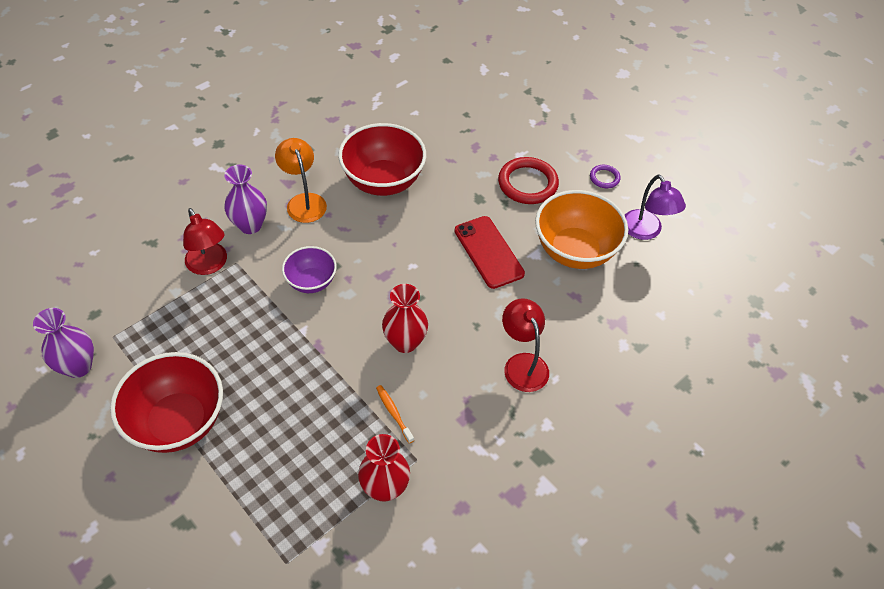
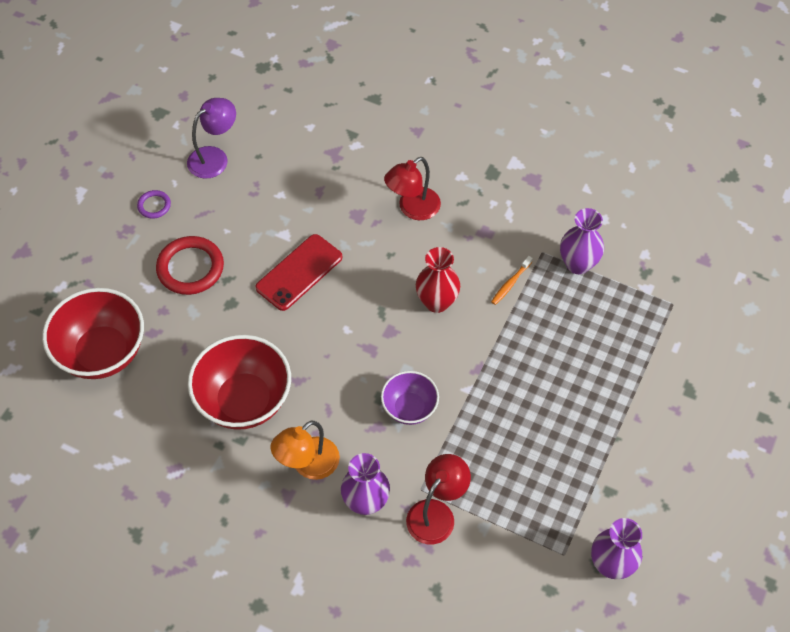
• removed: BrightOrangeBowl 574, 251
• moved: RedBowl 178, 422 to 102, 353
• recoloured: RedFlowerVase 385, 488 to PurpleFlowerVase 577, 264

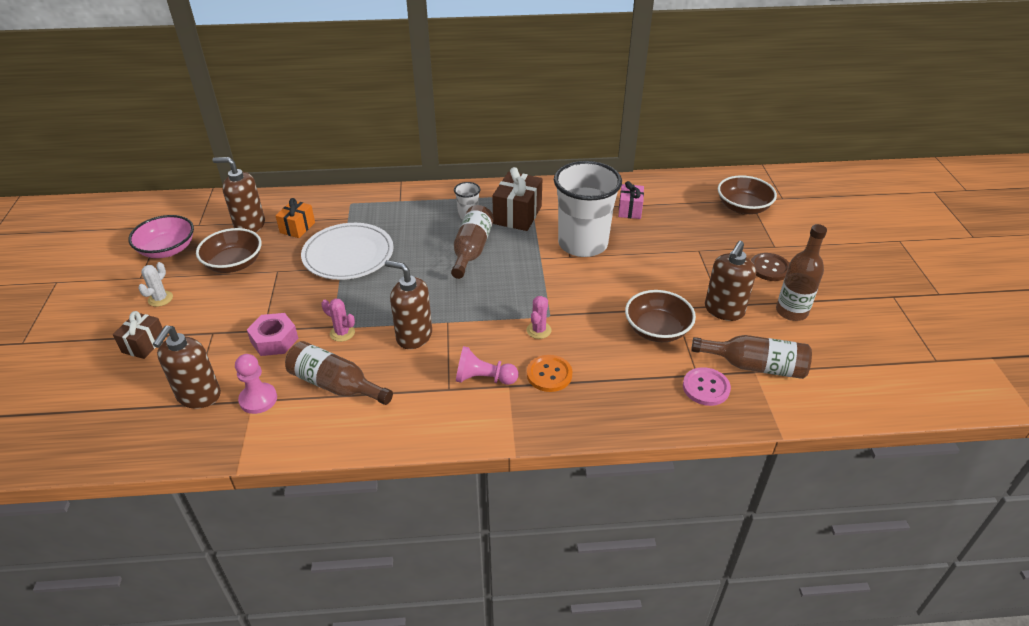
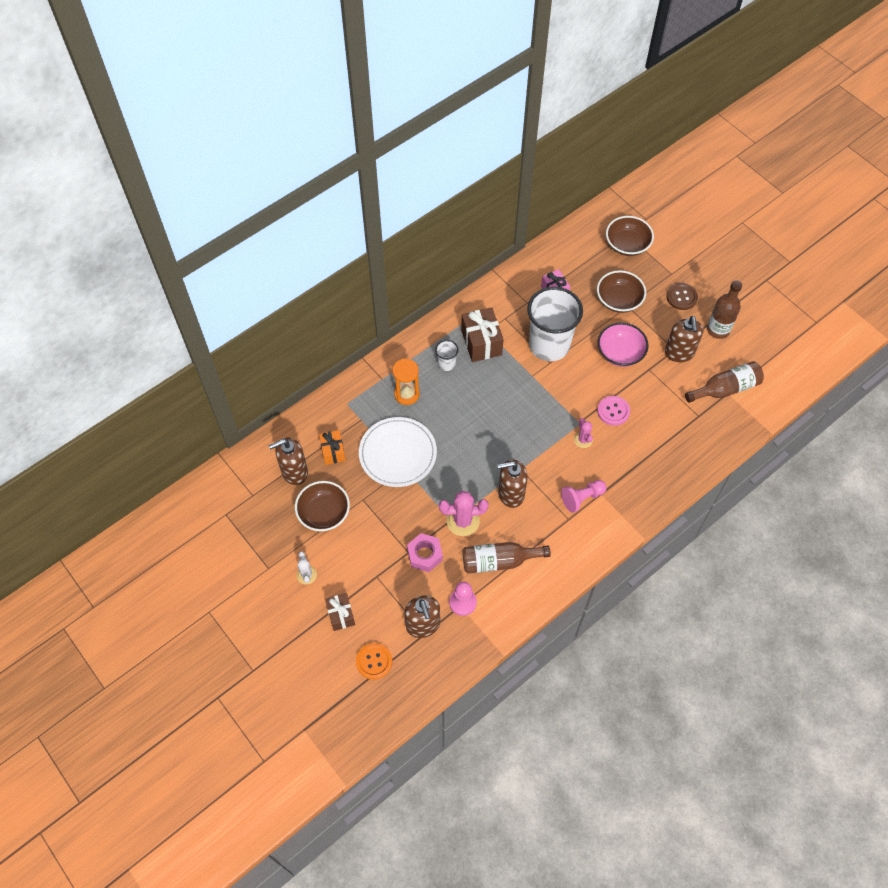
• removed: BrownBottle 471, 250
• moved: RosyBowl 167, 250 to 620, 353
• moved: BrownBowl 657, 330 to 619, 300
• resized: RosySaguaroCactus 342, 333 = 463, 521 x1.68
• moved: BrightOrangeButton 549, 374 to 374, 661
• moved: RosyButton 706, 388 to 613, 411
• added: BrightOrangeSandTimer 406, 394

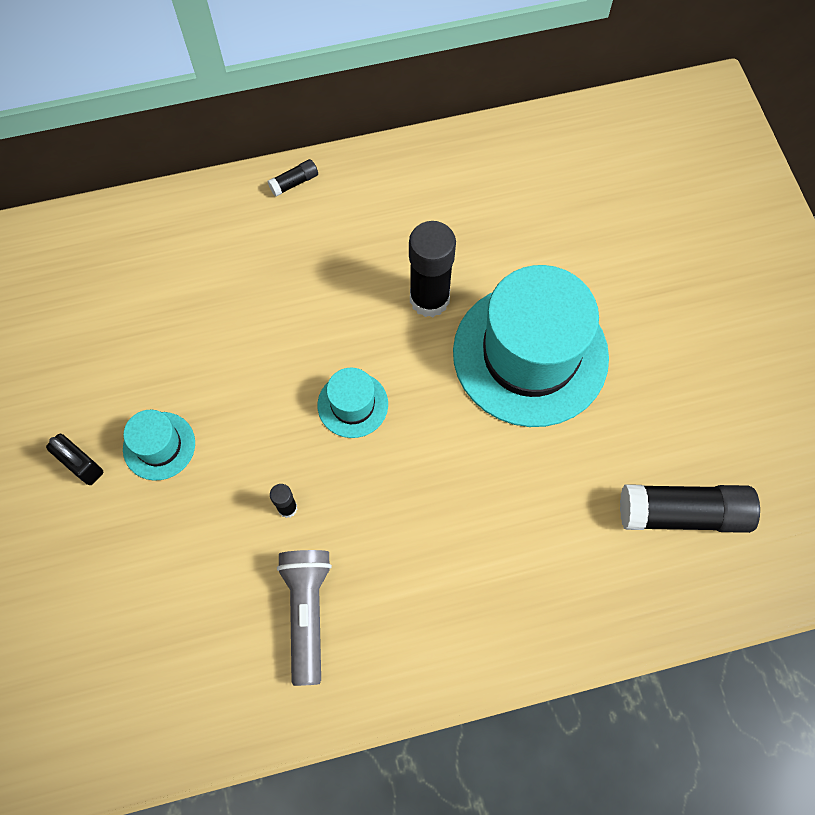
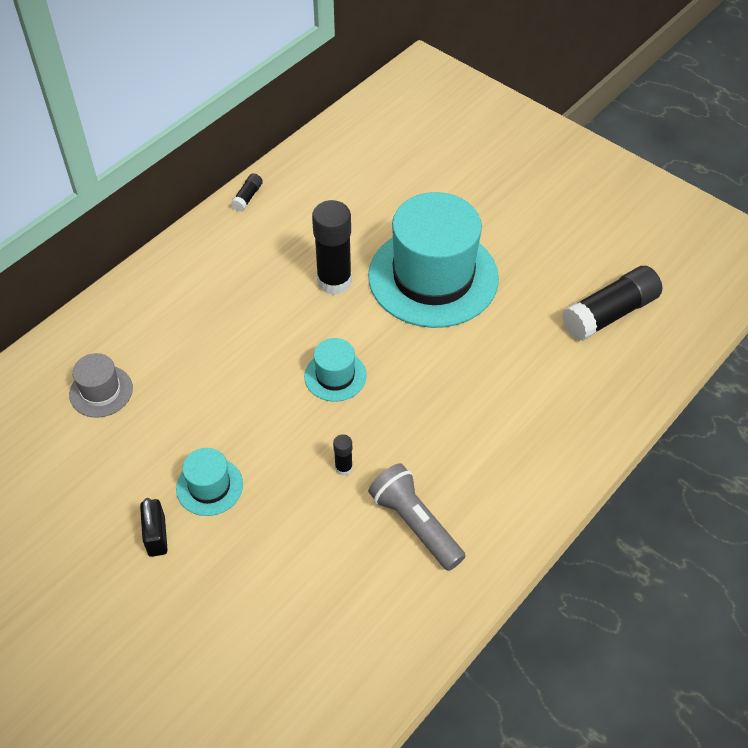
• moved: JetBlackGlue 294, 182 to 247, 197
• turned: JetBlackSmallLock 81, 465 = 156, 536 75 degrees clockwise
• added: AshGreyTallHat 101, 391

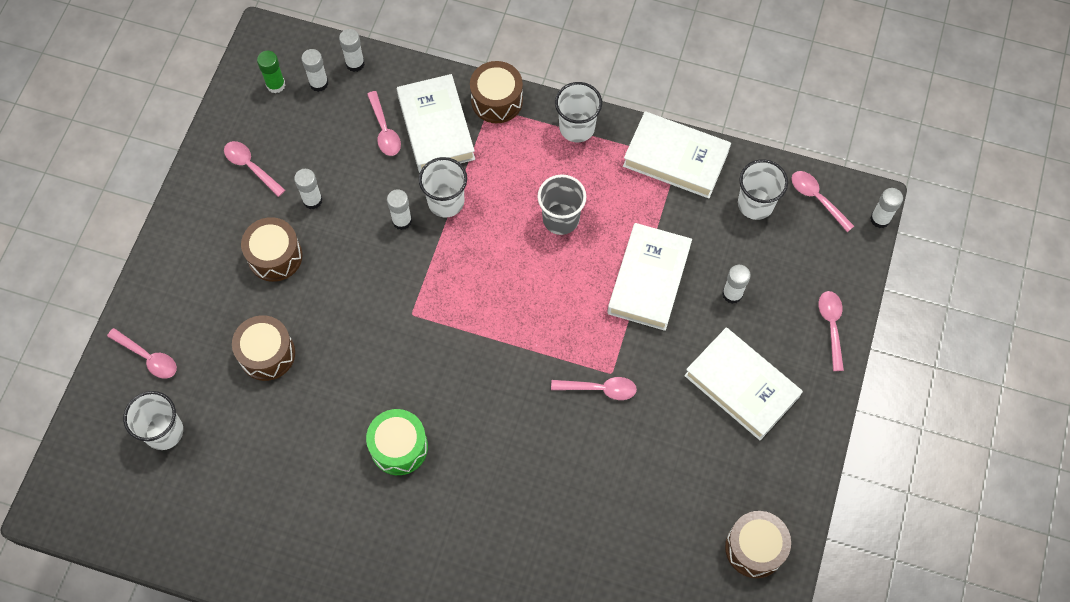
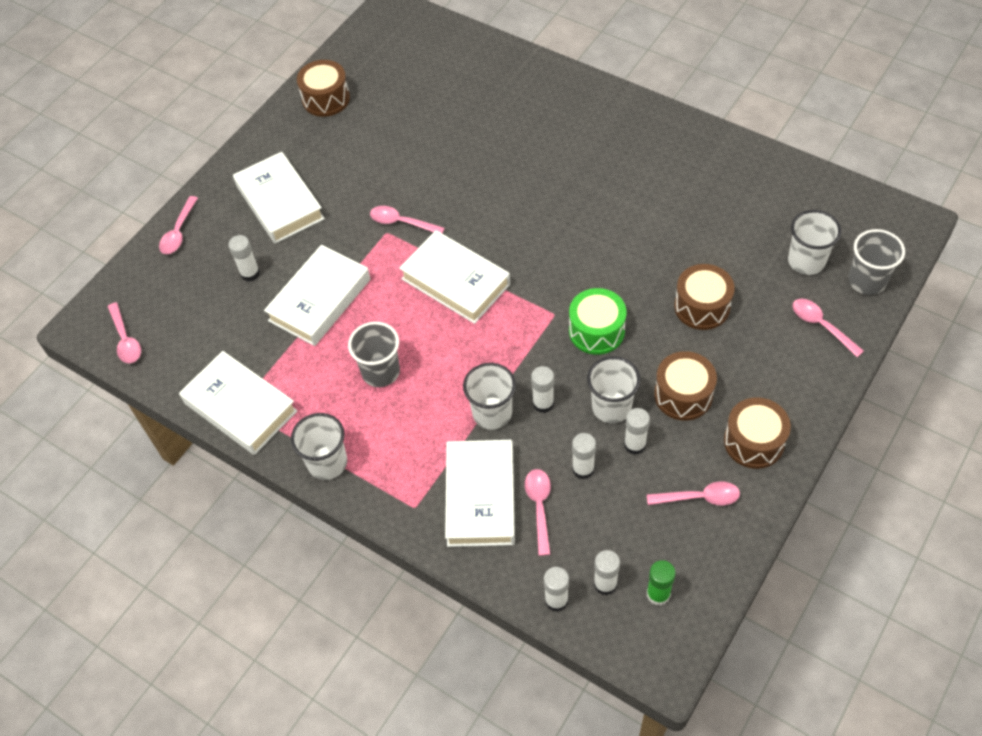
• moved: BrownSnareDrum 497, 100 to 754, 442
• turned: RosyTeaspoon 250, 167 = 699, 497 60 degrees counterclockwise
• moved: SnowWhiteBeaker 755, 204 to 611, 407
• moved: SnowWhiteGlue 880, 219 to 583, 469
• moved: LeafGreenSnareDrum 399, 447 to 596, 331
• added: AshGreyBeaker 867, 281
• added: SnowWhiteHardback 455, 281

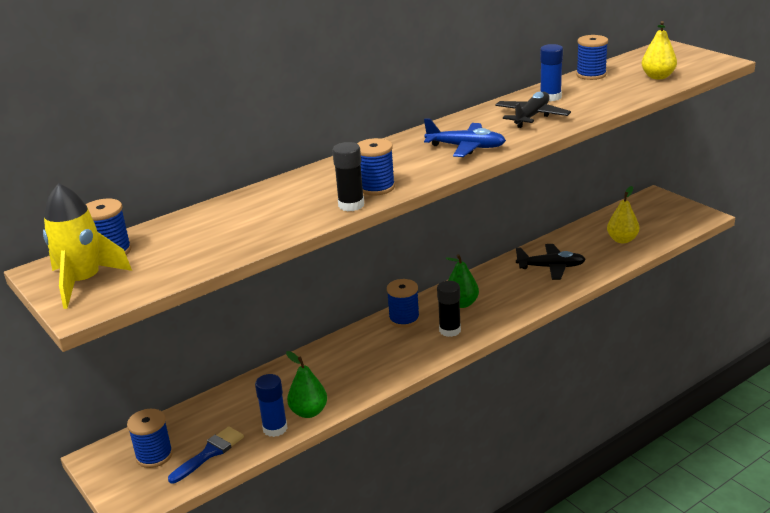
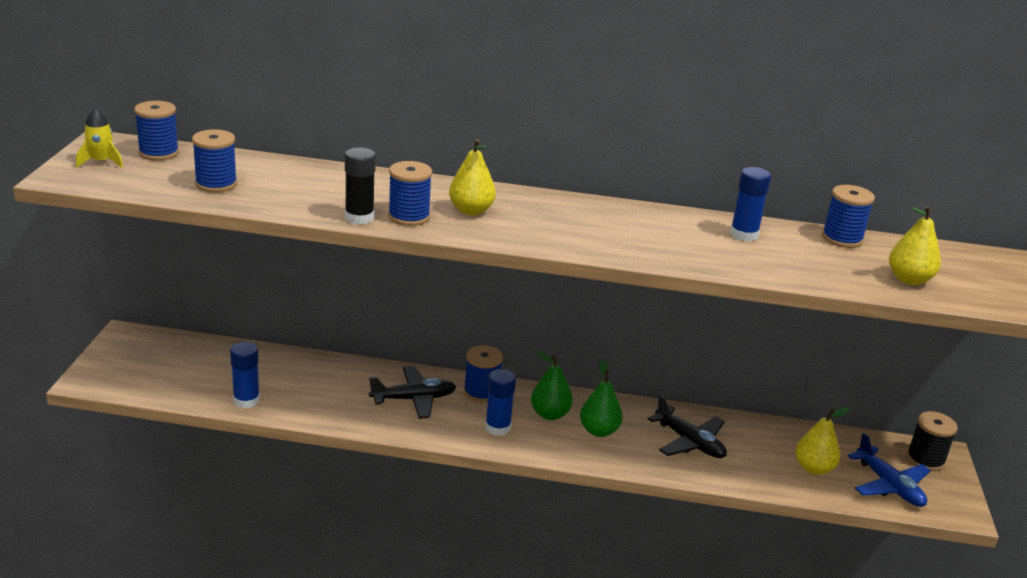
• moved: JetBlackToyPlane 532, 116 to 414, 399
• moved: RoyalBlueToyPlane 466, 147 to 889, 486
• resized: YellowRocket 83, 282 = 101, 162 x0.56
• recoloured: JetBlackGlue 450, 330 to RoyalBlueGlue 498, 427
• moved: LeafGreenPear 309, 412 to 599, 431
• moved: RoyalBlueReelOfThread 154, 455 to 216, 184
• removed: RoyalBlueBrush 209, 453
• added: YellowPear 471, 211
• added: JetBlackReelOfThread 925, 459

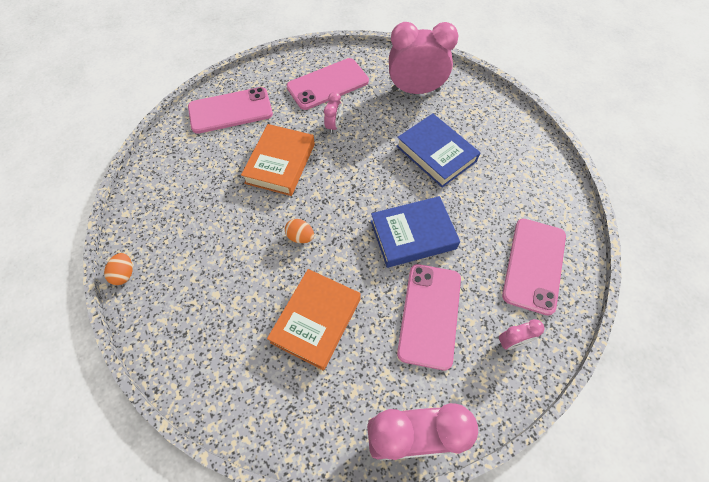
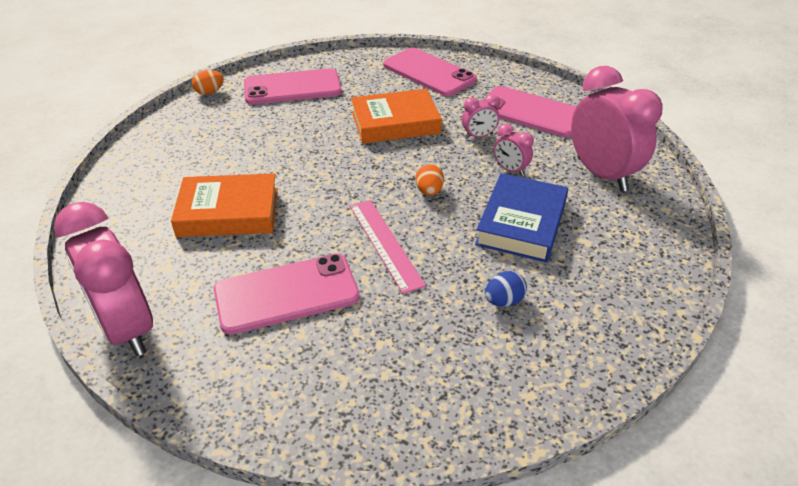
• replaced: RoyalBlueHardback 413, 235 to RosyStraightedge 385, 244
• moved: BrightOrangeToyEgg 300, 237 to 429, 191
• moved: RosyMobilePhone 534, 265 to 292, 88
• moved: RosyBedsideClock 512, 341 to 510, 170
• added: RoyalBlueToyEgg 503, 301

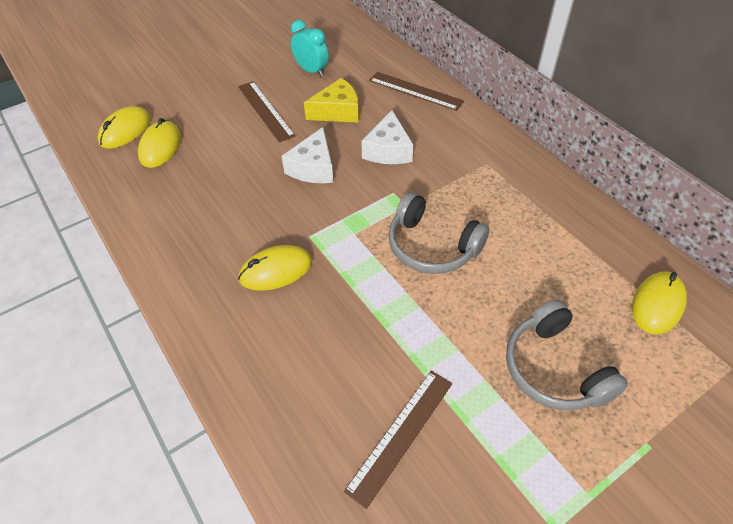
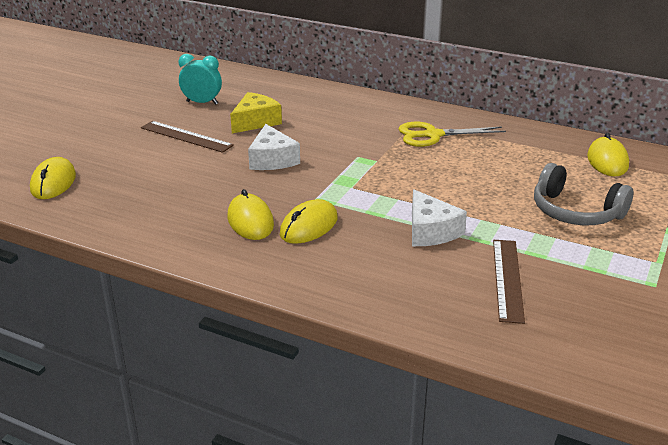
• removed: BrownStraightedge 415, 91
• moved: SnowWhiteCheeseWedge 388, 150 to 430, 231
• moved: YellowPcMouse 160, 147 to 250, 221
• removed: AshGreyHeadset 432, 246
• added: YellowScissors 432, 135

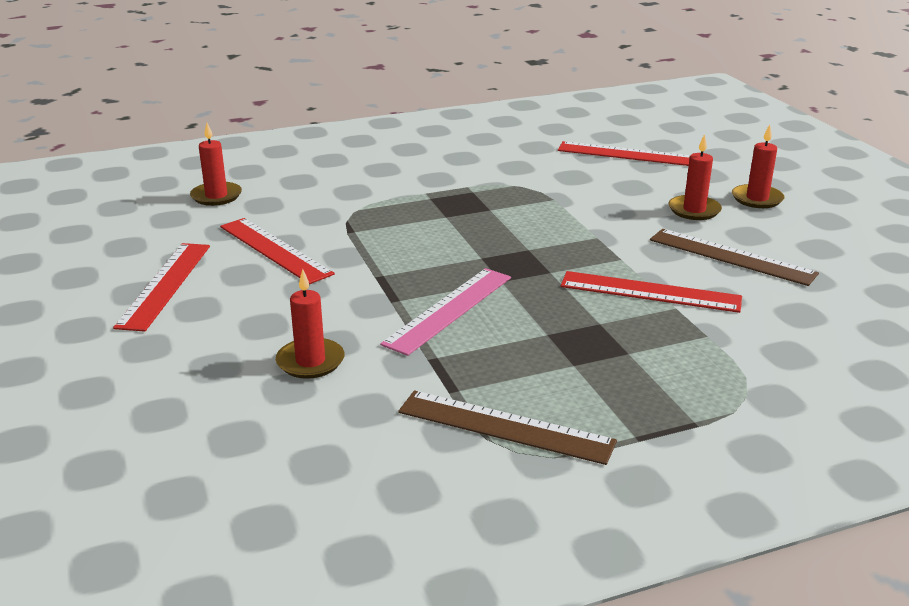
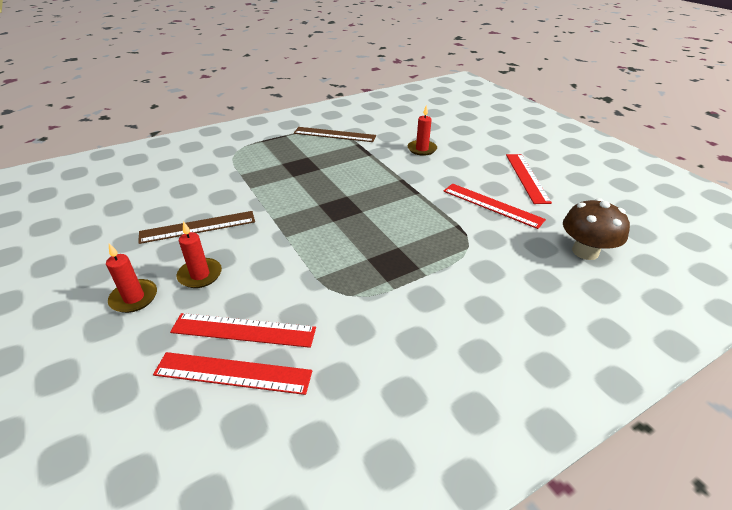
• replaced: RedWaxCandle 216, 196 to BrownMushroom 585, 251
• turned: BrownStraightedge 731, 257 = 198, 227 45 degrees counterclockwise
• removed: RosyStraightedge 449, 310
• moved: RedStraightedge 650, 292 to 243, 330

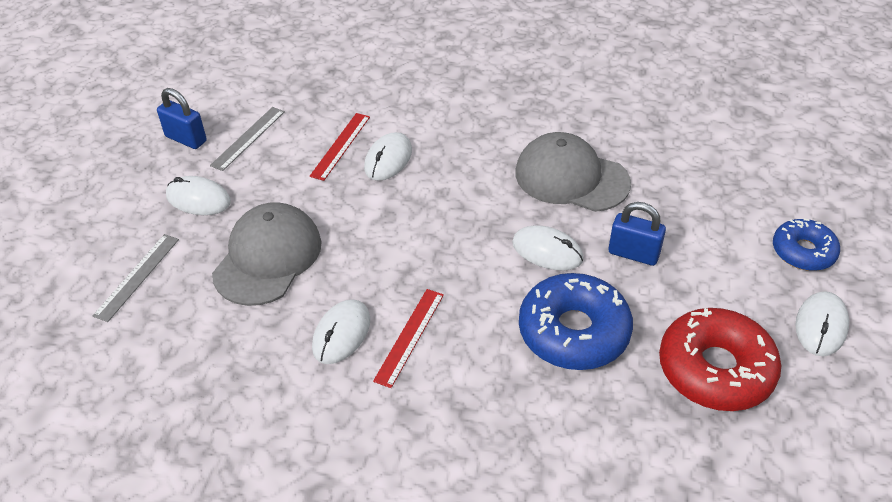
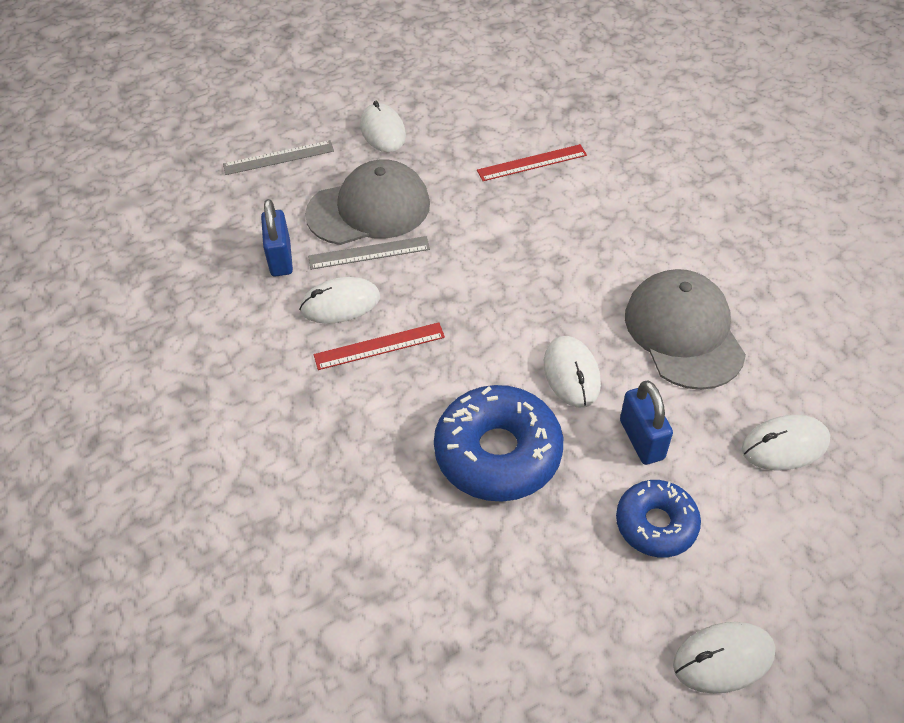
• moved: RoyalBlueSmallLock 186, 139 to 280, 258
• moved: AshGreyStraightedge 248, 138 to 369, 253
• moved: SnowWhitePcMouse 388, 159 to 785, 445
• moved: RoyalBlueDoughnut 803, 252 to 656, 524
• removed: RedDoughnut 715, 369

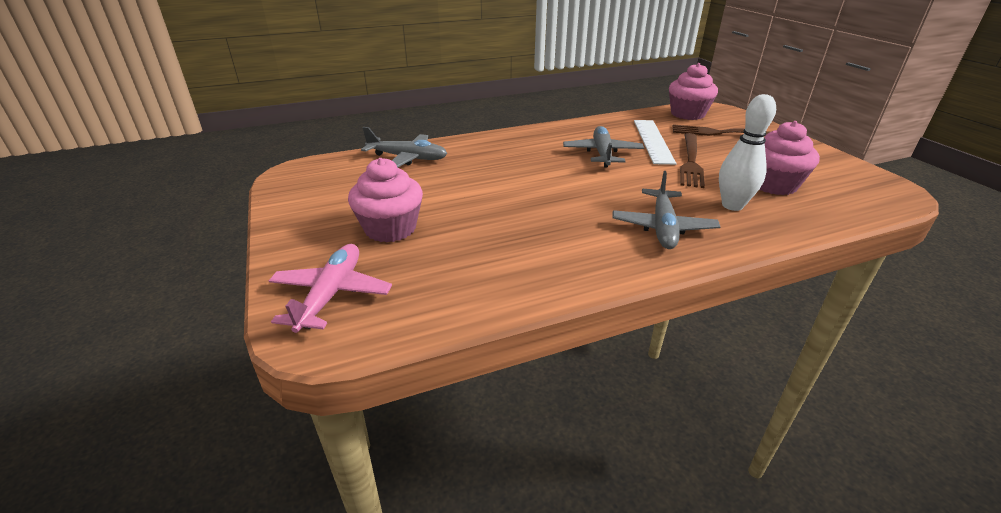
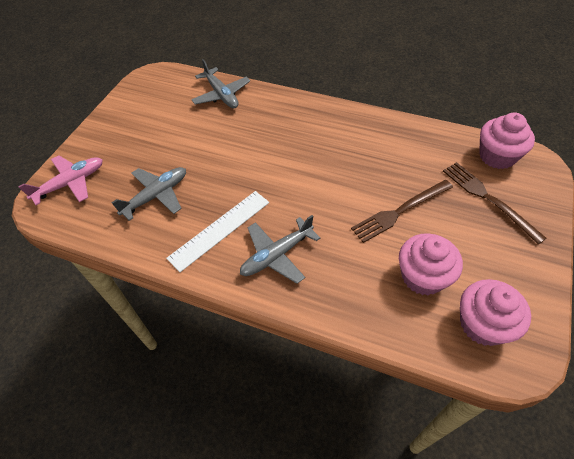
• removed: SnowWhiteBowlingPin 732, 205
• moved: SnowWhiteStraightedge 653, 141 to 220, 229
• moved: AshGreyToyPlane 602, 154 to 156, 196
• moved: RosyMuffin 390, 228 to 483, 324

